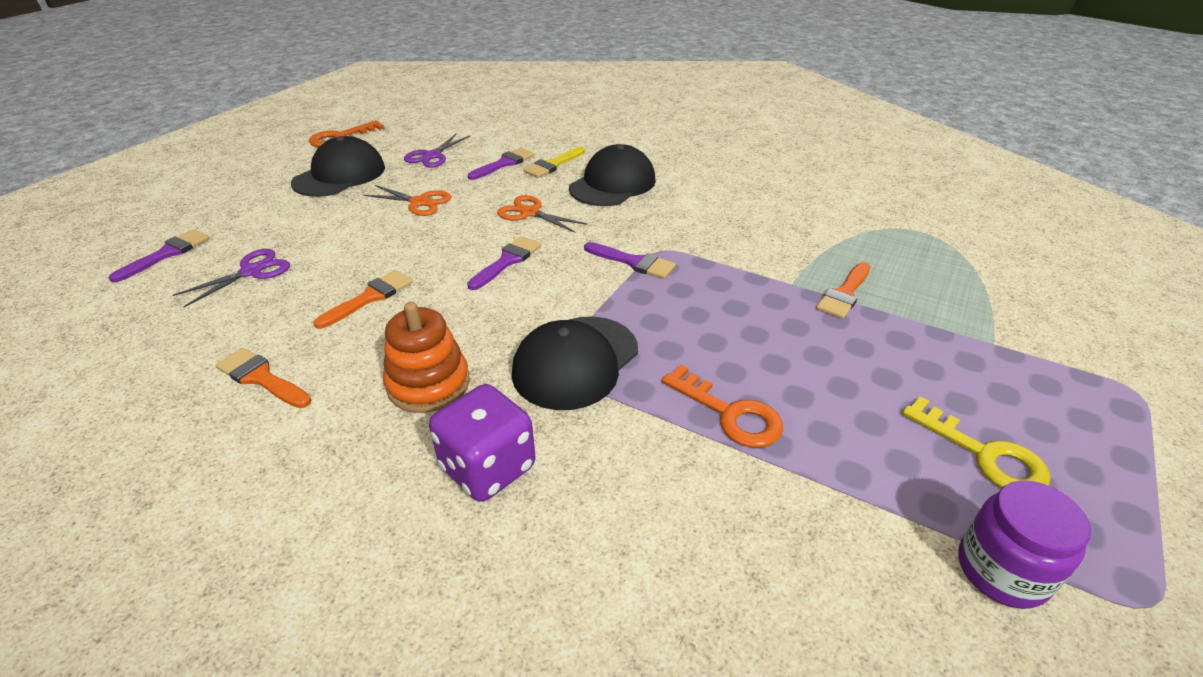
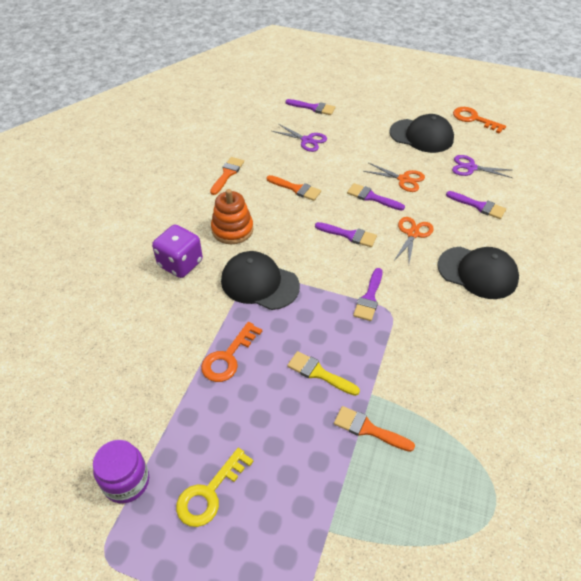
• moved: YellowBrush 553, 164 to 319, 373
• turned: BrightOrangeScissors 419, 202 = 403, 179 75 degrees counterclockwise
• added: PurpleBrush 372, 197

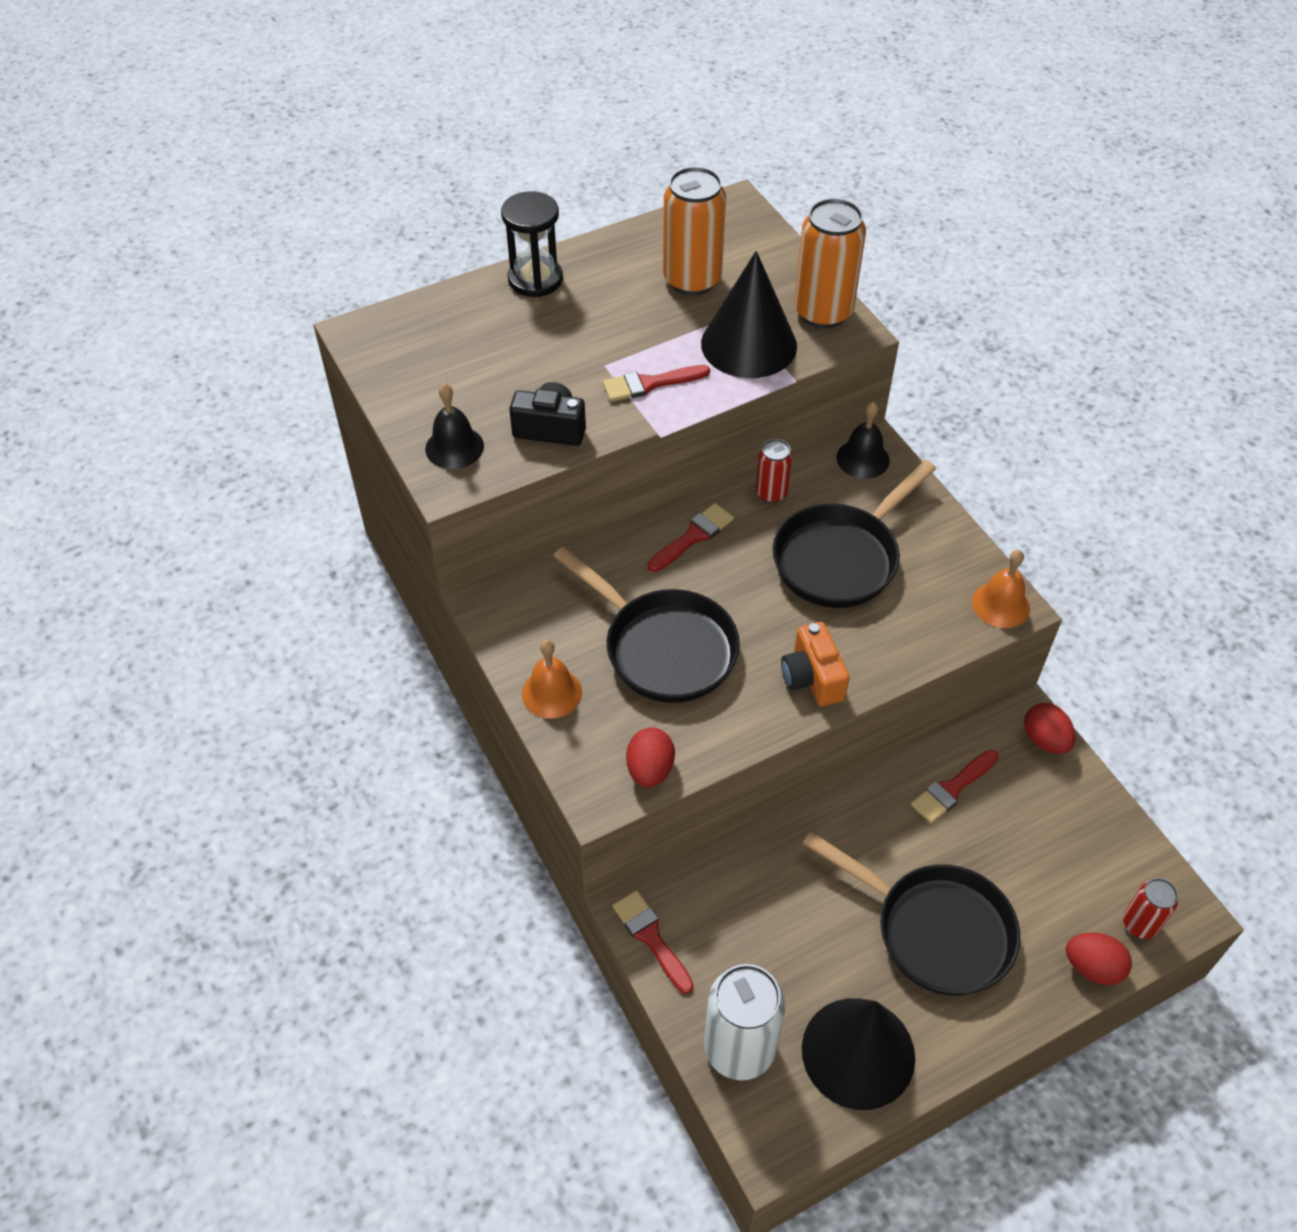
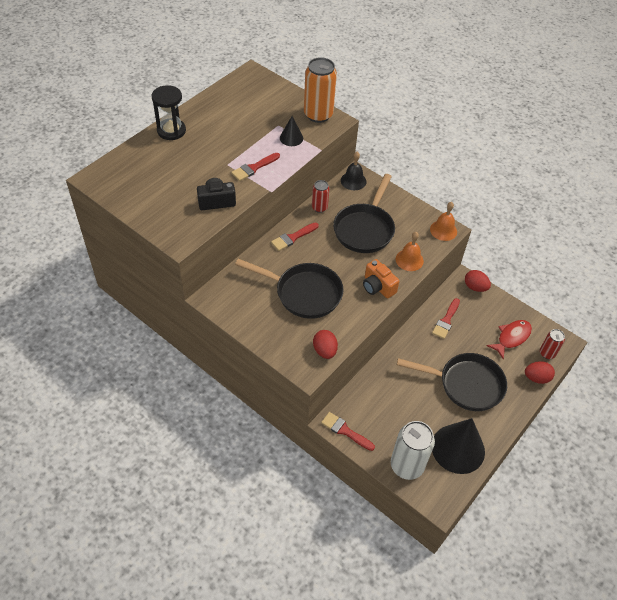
• removed: BrightOrangeCan 692, 280
• resized: JetBlackConeShape 749, 344 = 291, 138 x0.50
• removed: JetBlackSchoolBell 454, 447
• turned: RedBrush 693, 536 = 293, 237 150 degrees counterclockwise
• moved: BrightOrangeSchoolBell 552, 693 to 409, 260
• added: RedToyFish 511, 337

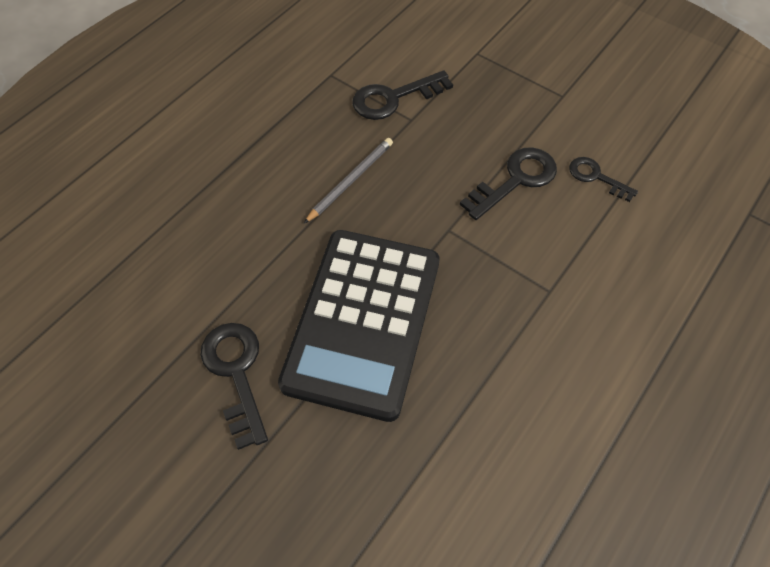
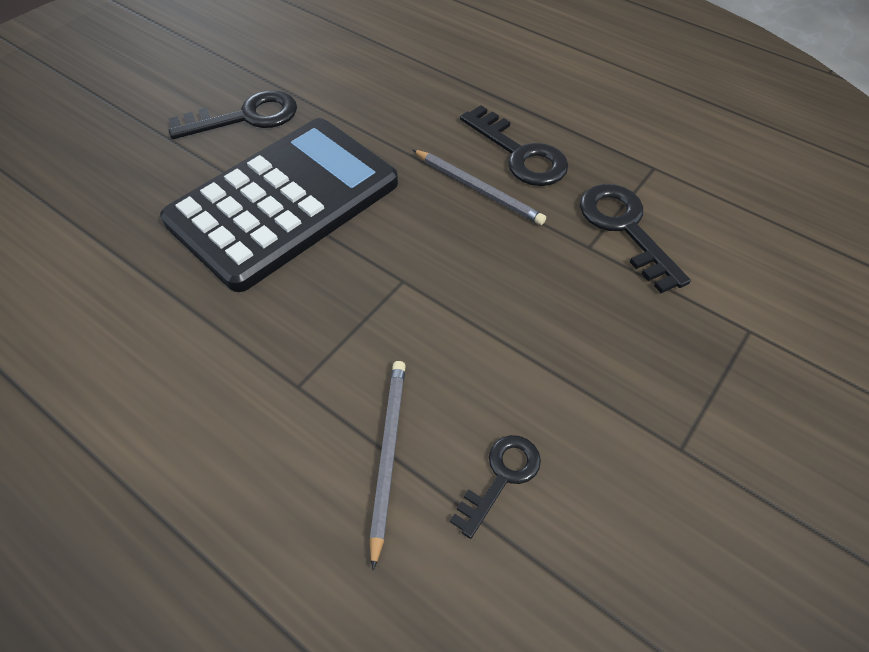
• moved: JetBlackKey 515, 180 to 519, 154
• turned: JetBlackPocketCalculator 363, 321 = 284, 202 120 degrees clockwise
• added: AshGreyWoodenPencil 388, 454

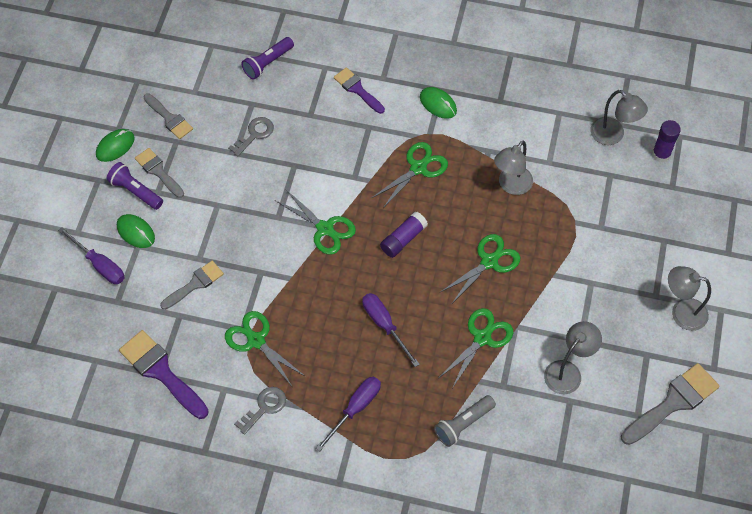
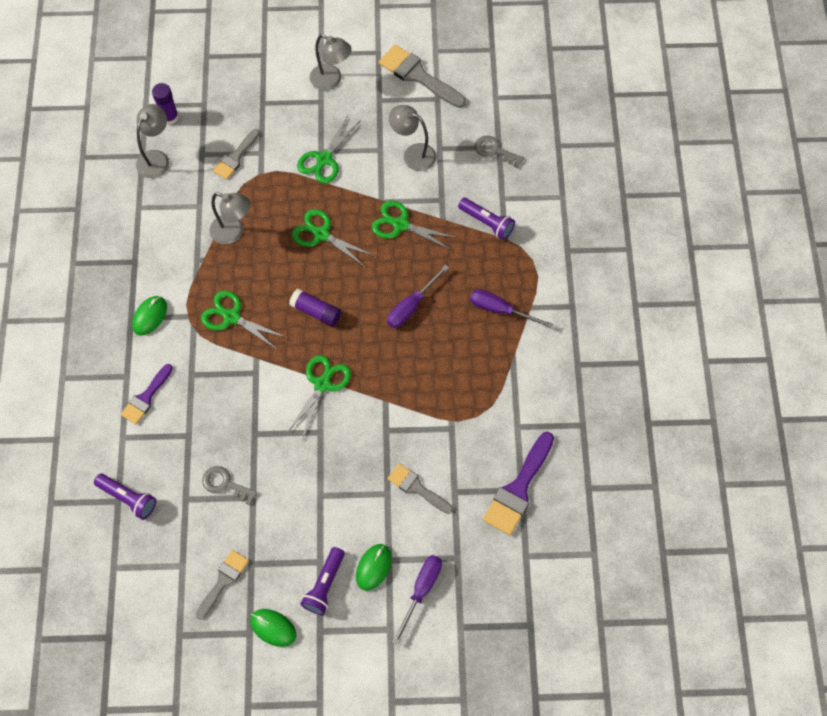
• moved: AshGreyBrush 158, 171 to 235, 157
• turned: AshGreyDeskLamp 681, 312 = 331, 81 60 degrees counterclockwise
• moved: LeafGreenScissors 256, 340 to 324, 159
• moved: AshGreyKey 264, 407 to 494, 151
• recoloured: AshGreyTorch 463, 424 to PurpleTorch 487, 222

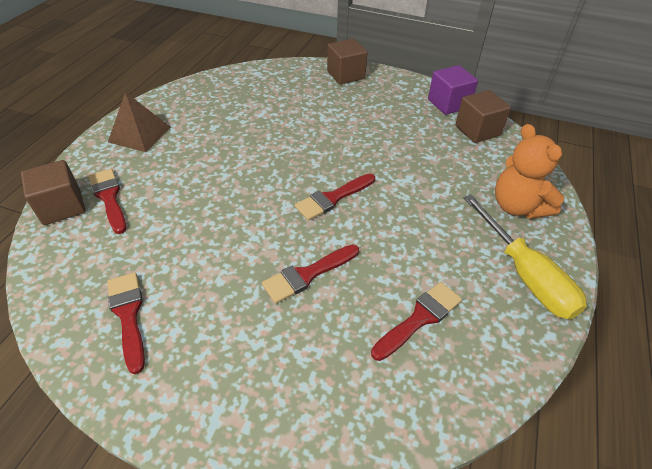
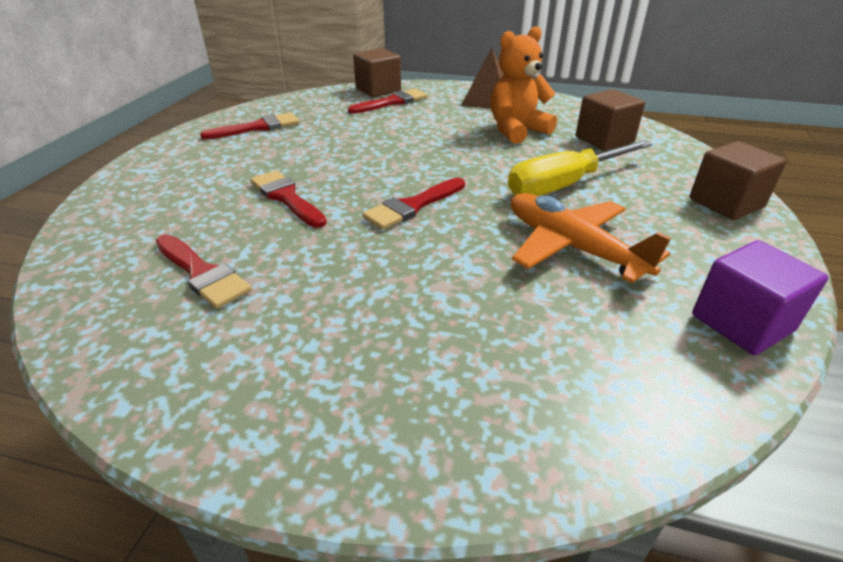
• moved: BrownCube 477, 130 to 604, 140
• moved: BrightOrangeStuffedBear 517, 206 to 517, 130
• turned: RedBrush 333, 198 = 412, 206 90 degrees counterclockwise
• moved: YellowScrewdriver 525, 274 to 564, 185
• added: BrightOrangeToyPlane 571, 247

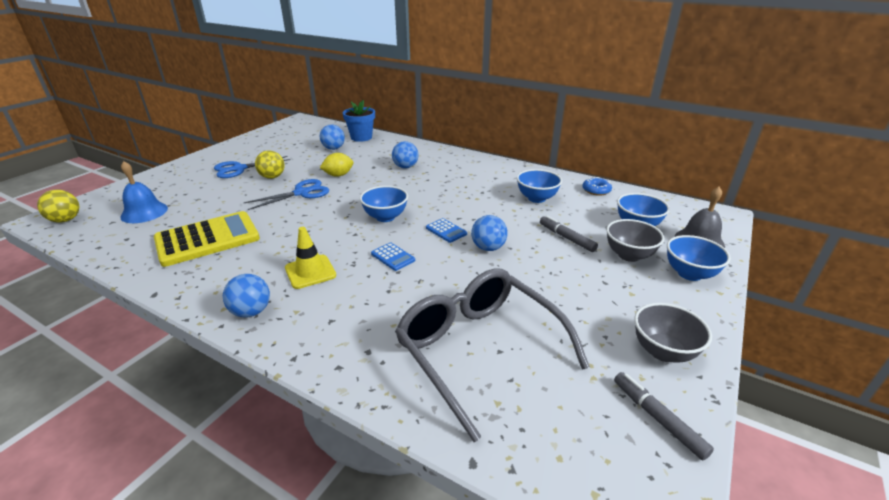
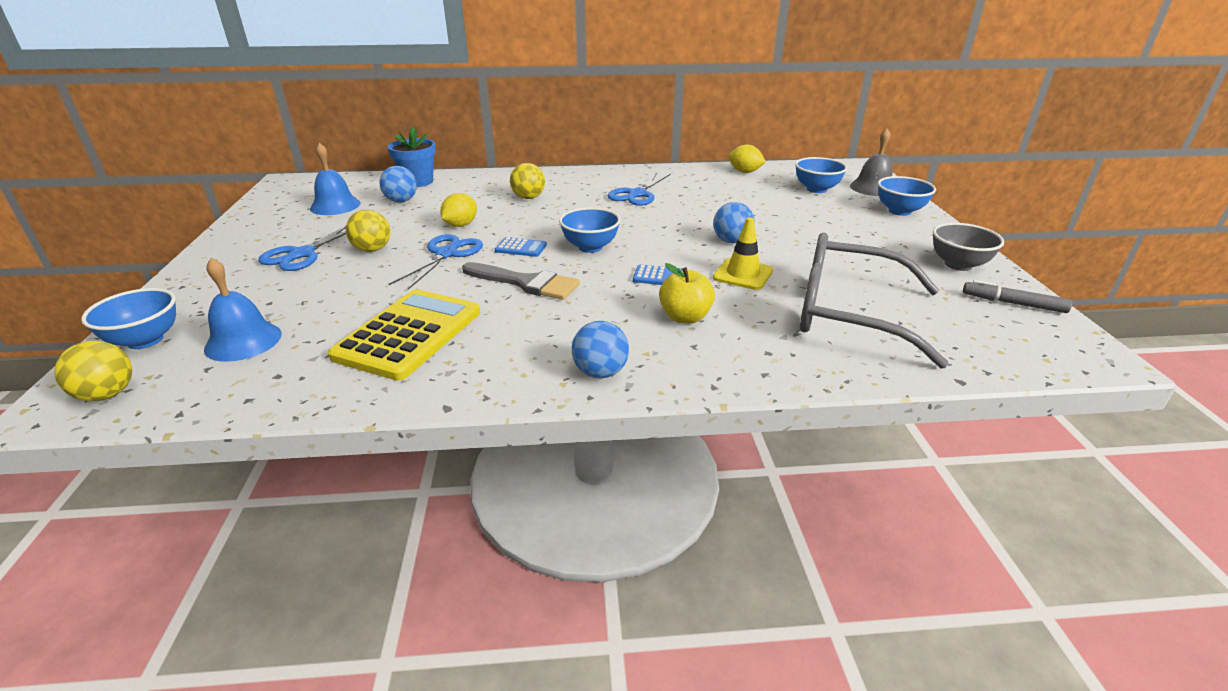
• recoloured: RoyalBluePlayBall 405, 167 to YellowPlayBall 528, 198
• moved: RoyalBlueBowl 536, 198 to 145, 340
• replaced: RoyalBlueDoughnut 596, 190 to YellowToyLemon 745, 172
• removed: AshGreyMarkerPen 566, 238
• moved: RoyalBluePocketCalculator 446, 231 to 521, 248
• removed: AshGreyBowl 629, 255
• moved: YellowSafetyCone 310, 272 to 743, 274
• added: RoyalBlueSchoolBell 335, 206
• added: RoyalBlueScissors 636, 194
• added: AshGreyBrush 526, 283
• added: YellowAppleFruit 685, 317

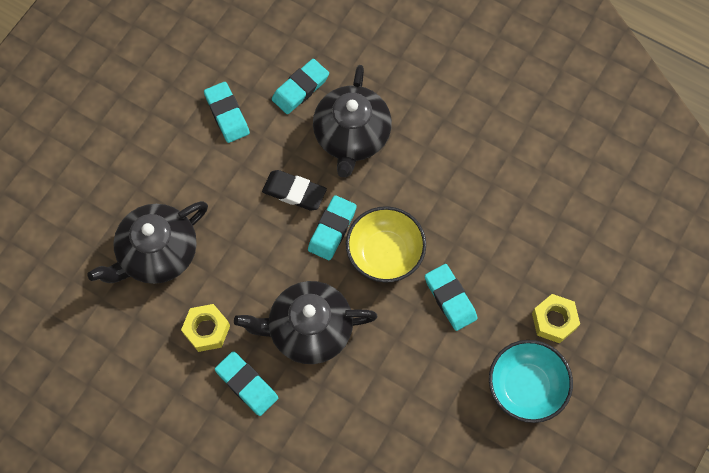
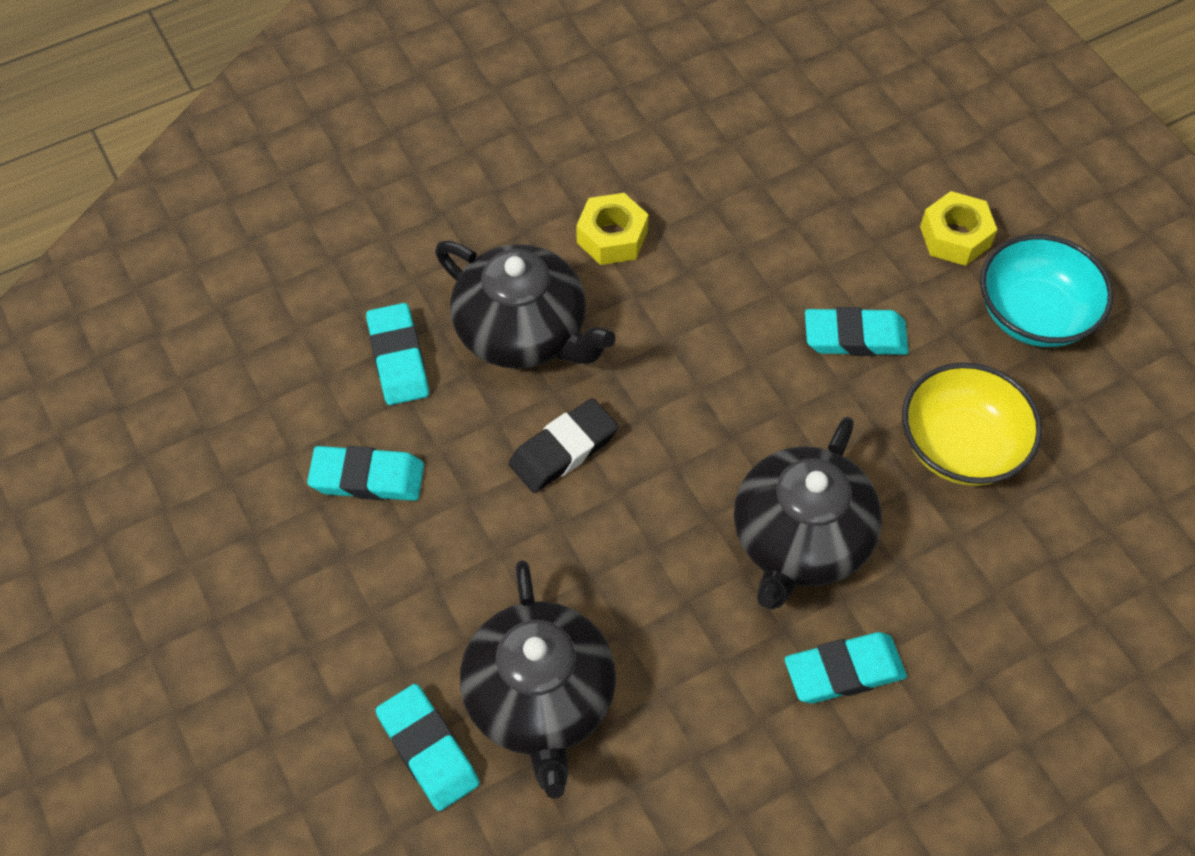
• moved: AquaEraser 332, 229 to 428, 750
• moved: YellowBowl 385, 253 to 961, 446
• moved: YellowHexNut 207, 330 to 612, 237

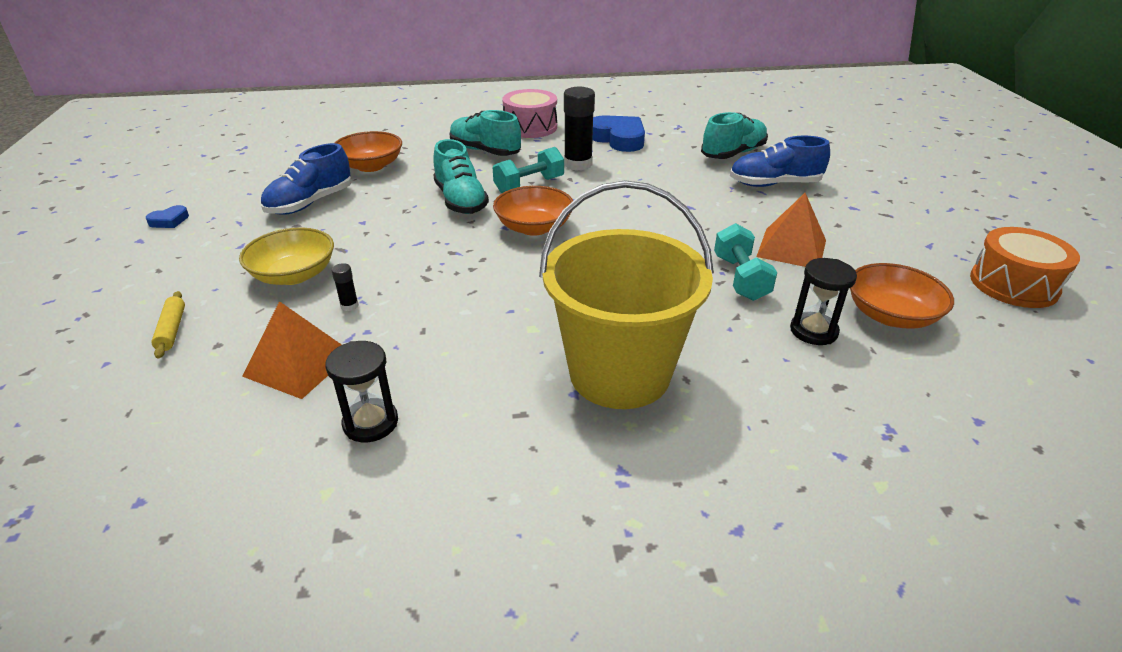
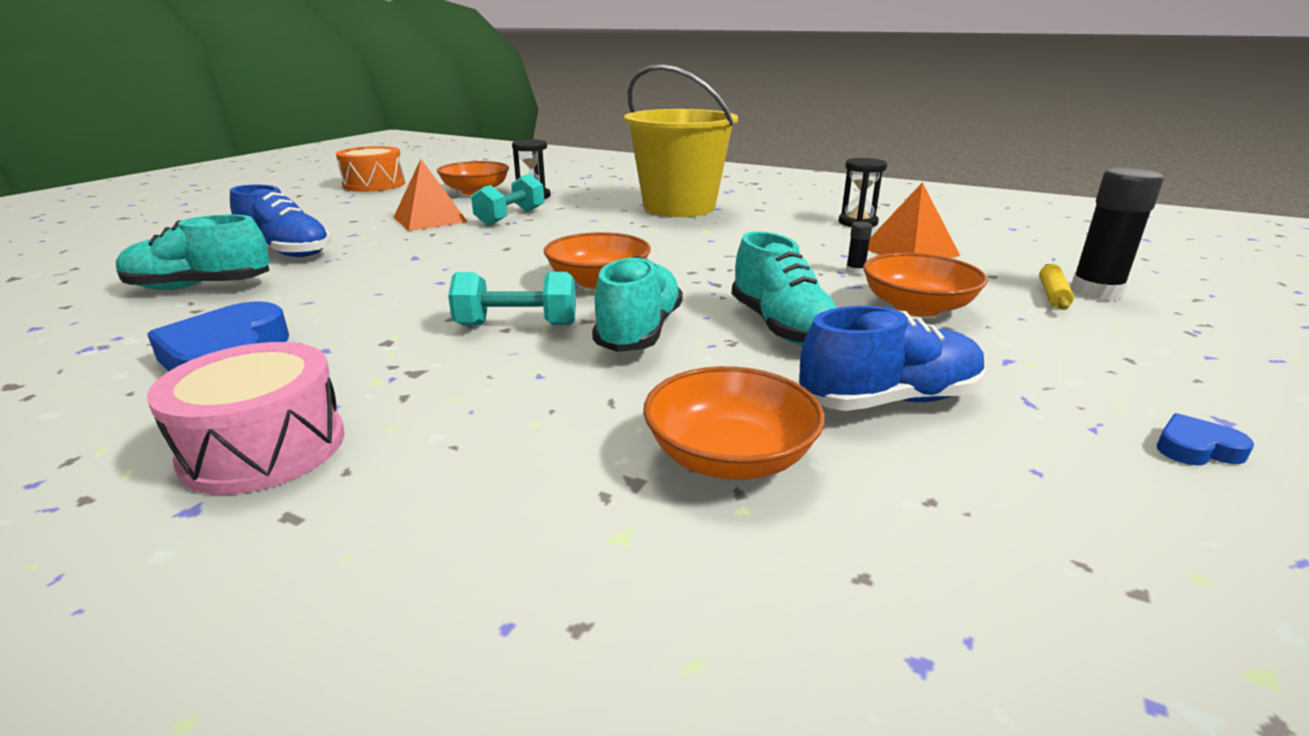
• moved: JetBlackGlue 578, 164 to 1096, 292
• moved: AquaShoe 485, 151 to 781, 327
• recoloured: YellowBowl 294, 275 to BrightOrangeBowl 917, 307

